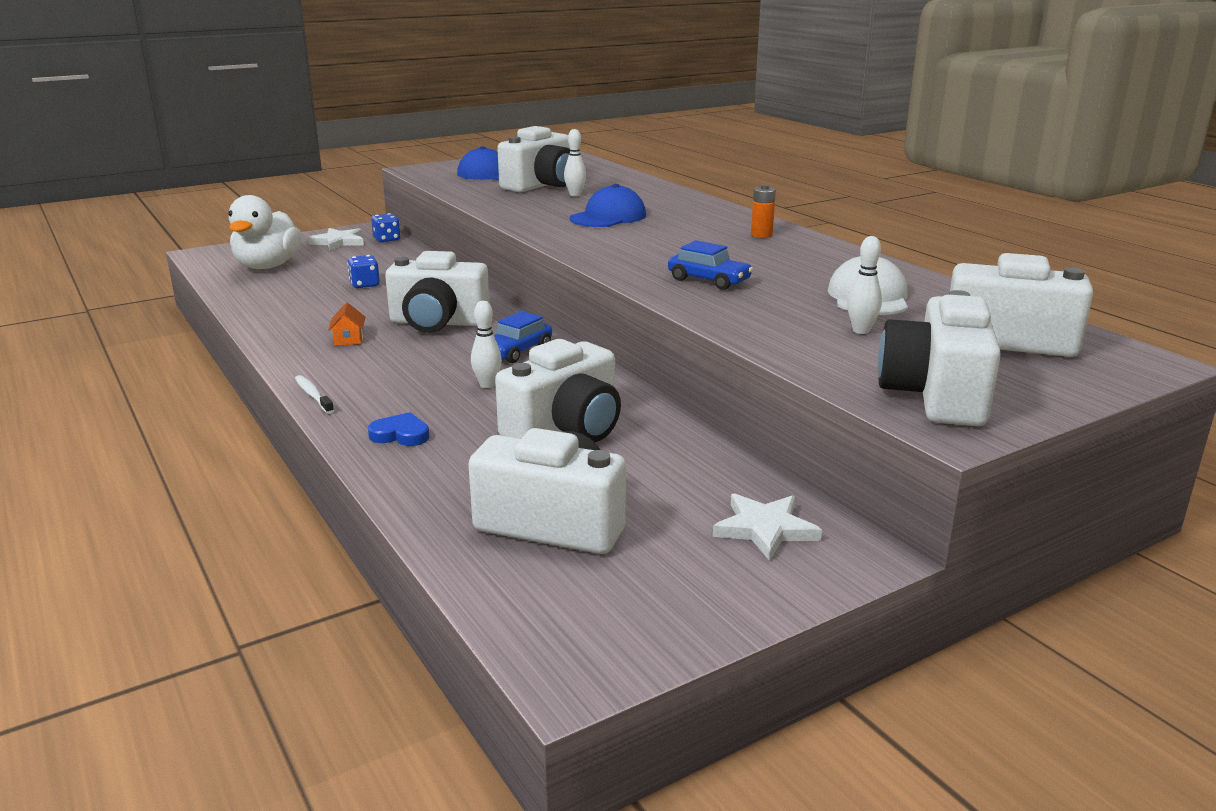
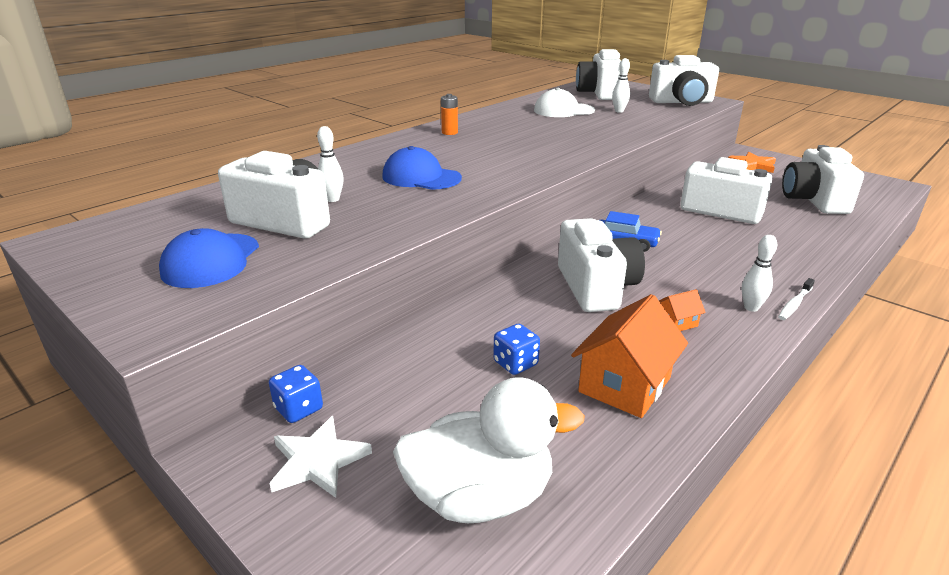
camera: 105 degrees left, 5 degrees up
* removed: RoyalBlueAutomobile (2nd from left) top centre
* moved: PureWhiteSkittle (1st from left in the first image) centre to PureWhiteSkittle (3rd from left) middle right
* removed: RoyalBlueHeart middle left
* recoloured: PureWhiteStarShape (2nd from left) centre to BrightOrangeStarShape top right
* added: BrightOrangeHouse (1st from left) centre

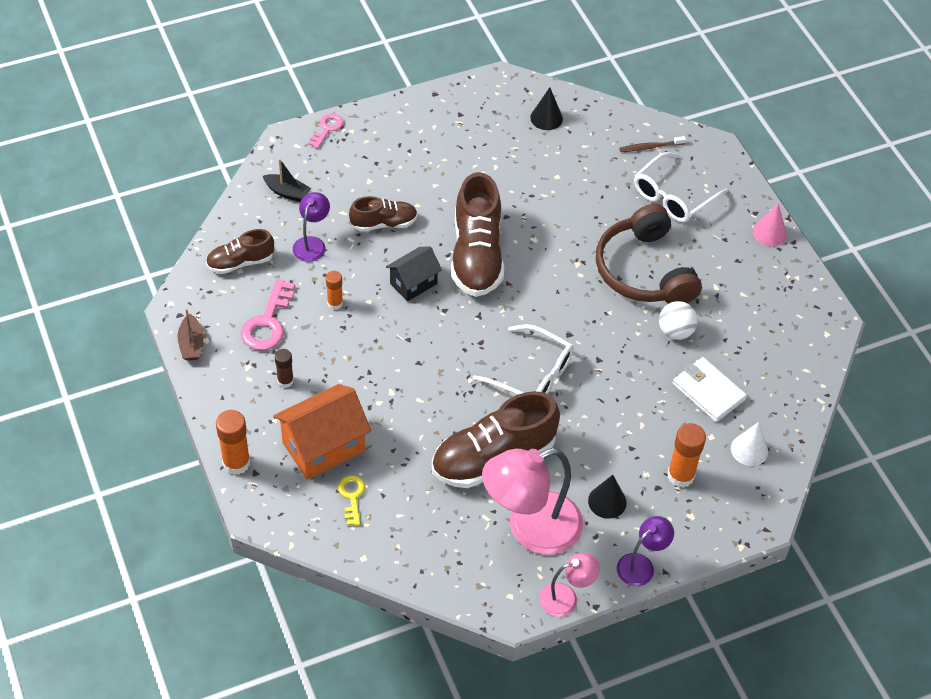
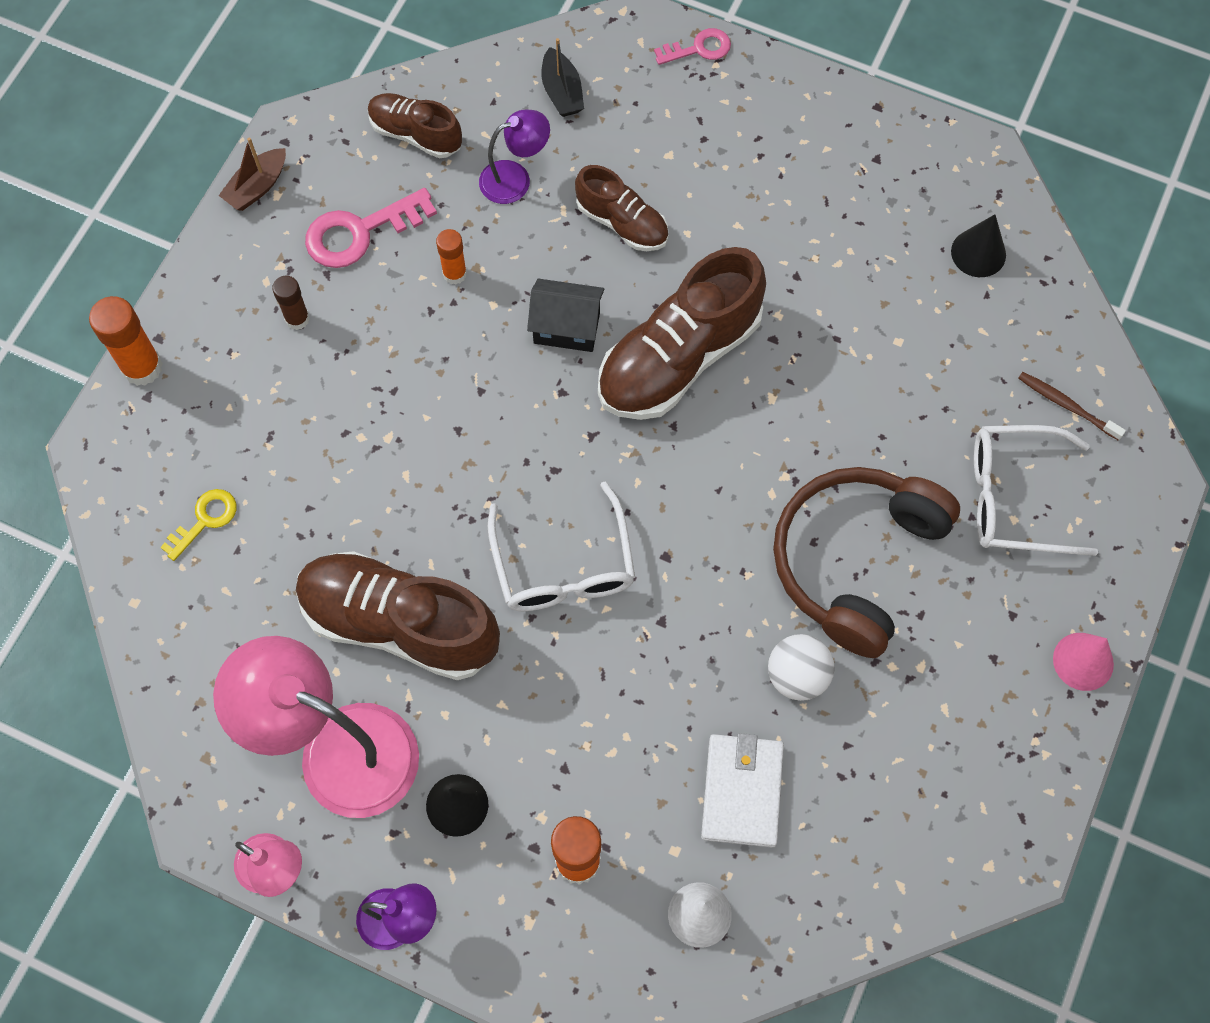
camera: 50 degrees right, 15 degrees up
* removed: BrightOrangeHouse centre

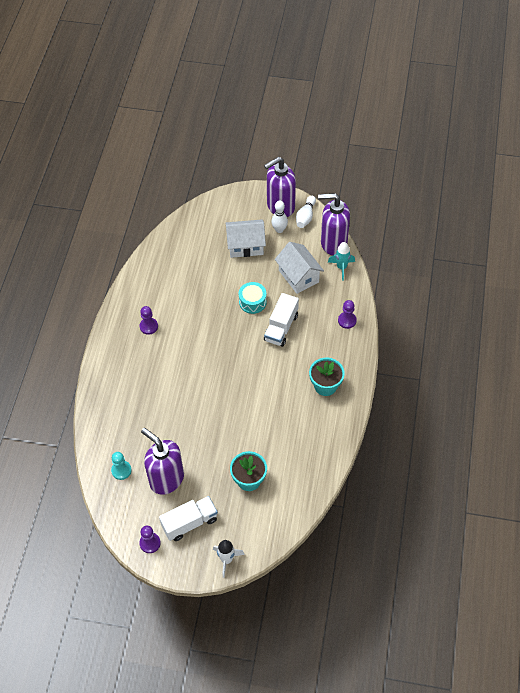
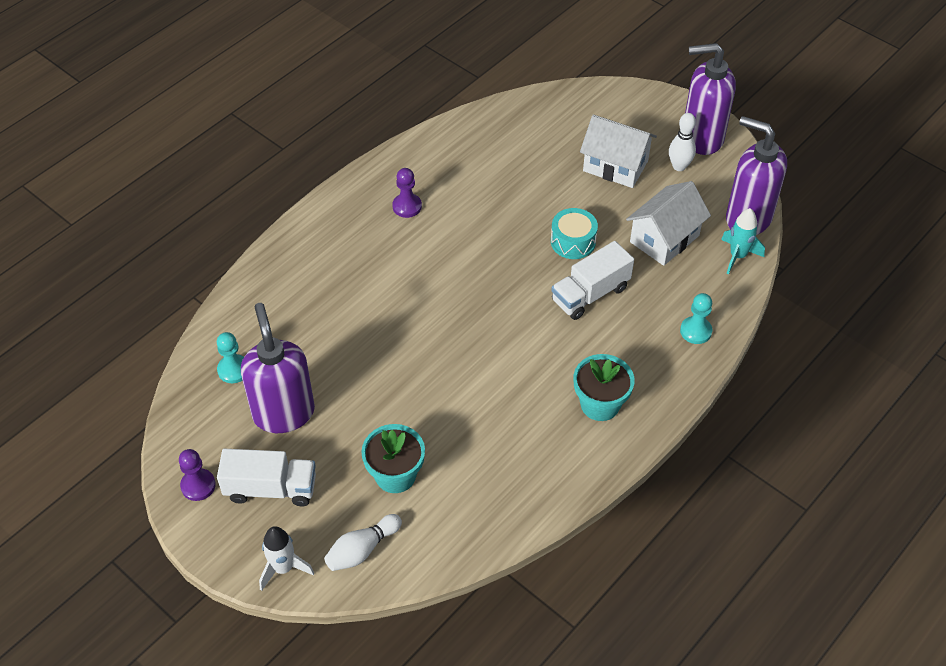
camera: 30 degrees right, 5 degrees down
* moved: PureWhiteSkittle (2nd from left in the first image) top centre to PureWhiteSkittle (1st from left) bottom centre
* turned: PureWhiteHouse (2nd from left) centre = middle right 45 degrees clockwise
* recoloured: VioletPawn (3rd from left) middle right to AquaPawn (2nd from left) middle right

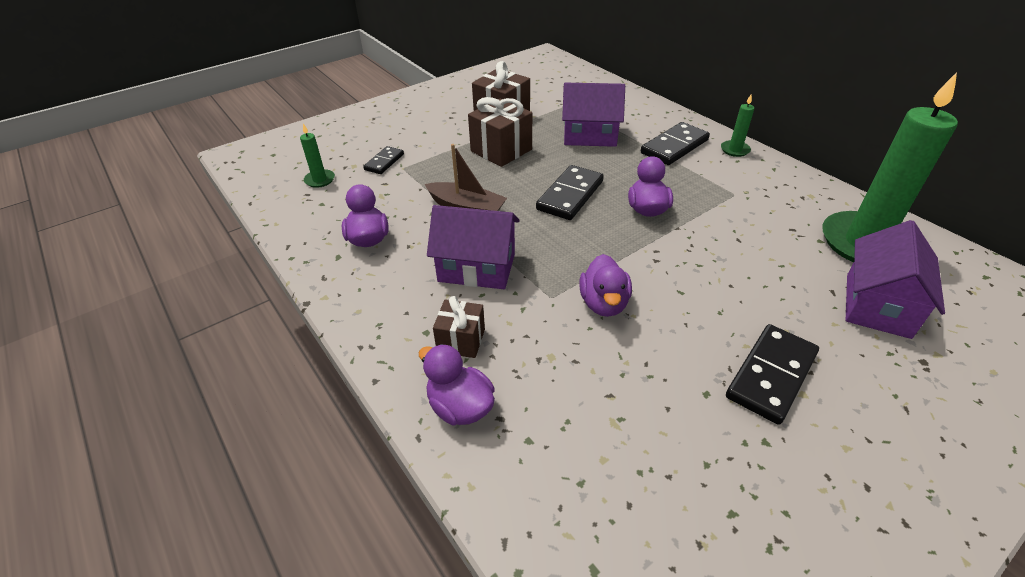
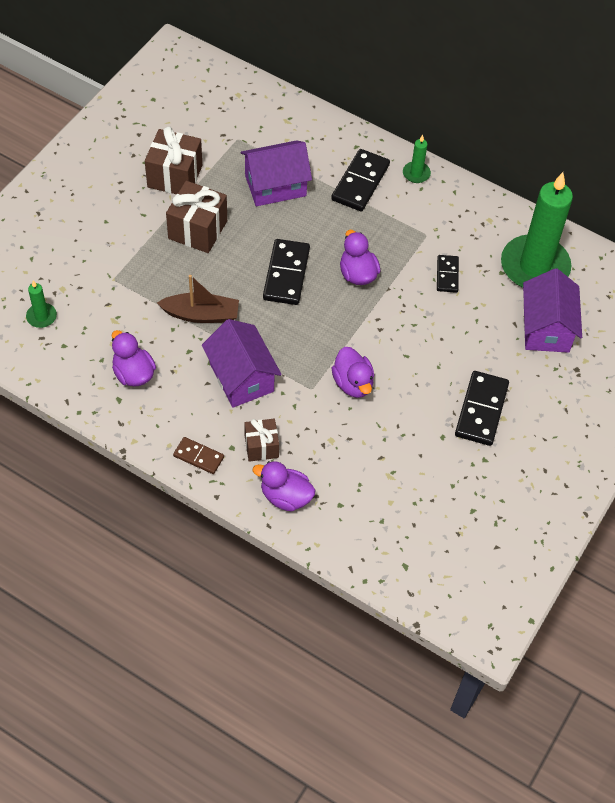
camera: 25 degrees left, 15 degrees up
* moved: EbonyDomino (1st from left in the first image) top centre to EbonyDomino (3rd from left) middle right
* turned: VioletHouse (1st from left) centre = centre 75 degrees clockwise
* added: RussetDomino middle left

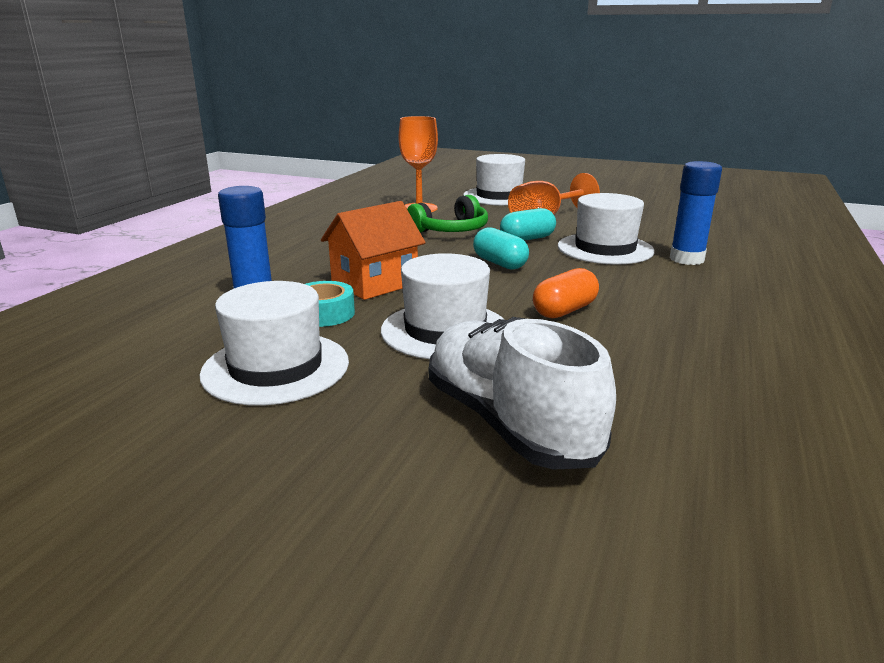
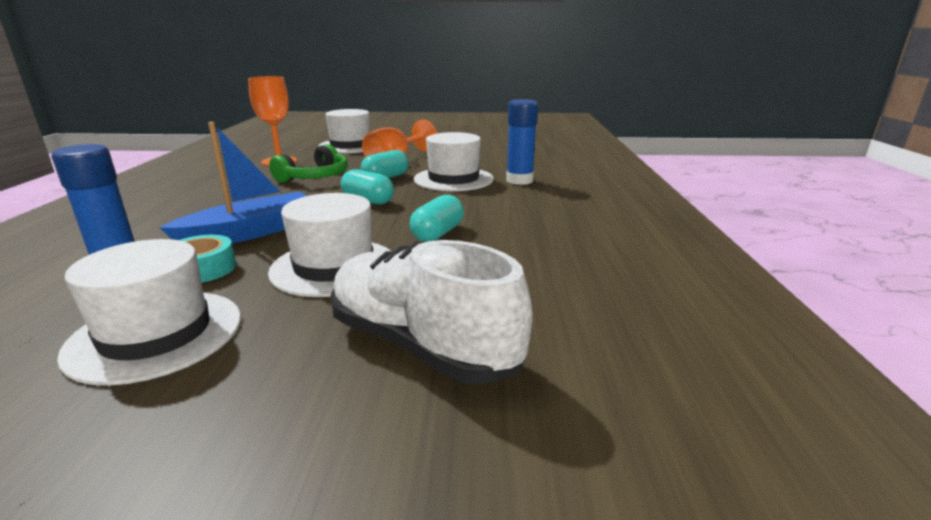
camera: 20 degrees left, 0 degrees up
* replaced: BrightOrangeHouse centre to RoyalBlueToyBoat middle left
* recoloured: BrightOrangePillShape centre to AquaPillShape (3rd from left) centre

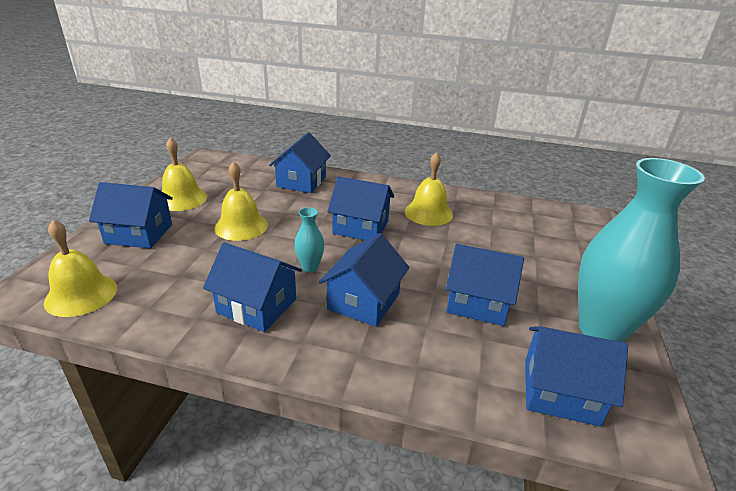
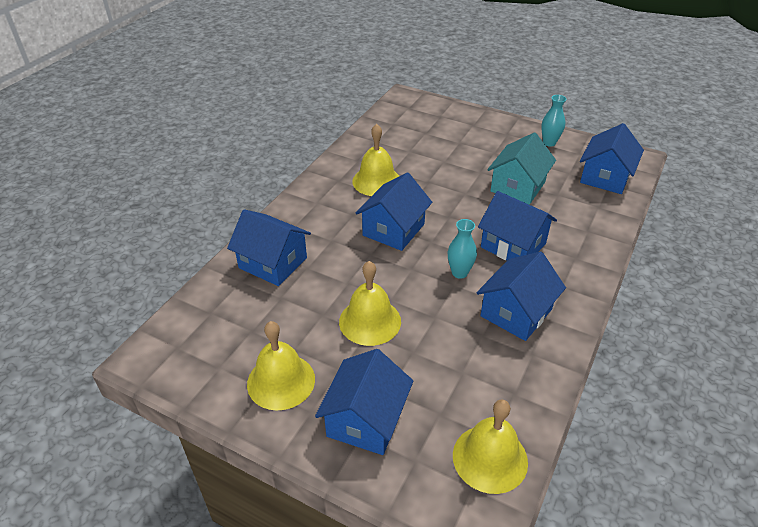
camera: 75 degrees left, 10 degrees up
* resized: AquaFlowerVase (2nd from left) middle right = top right x0.42
* recoloured: RoyalBlueHouse (6th from left) centre to AquaHouse top right

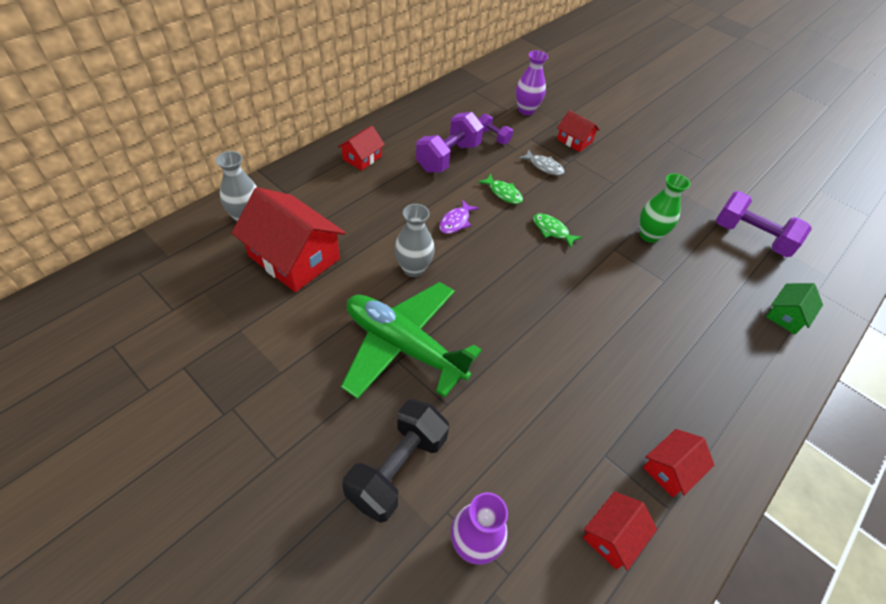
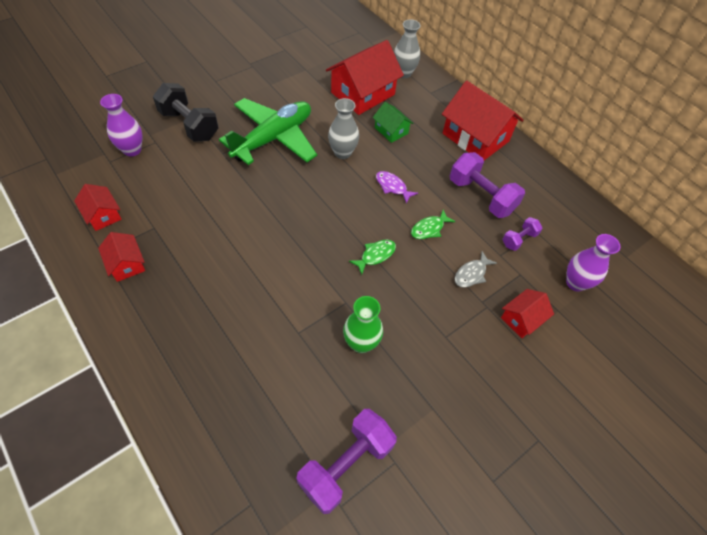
camera: 100 degrees right, 5 degrees up
* resized: RedHouse (2nd from left in the first image) top centre = top right x1.96
* moved: EmeraldHouse middle right to top centre

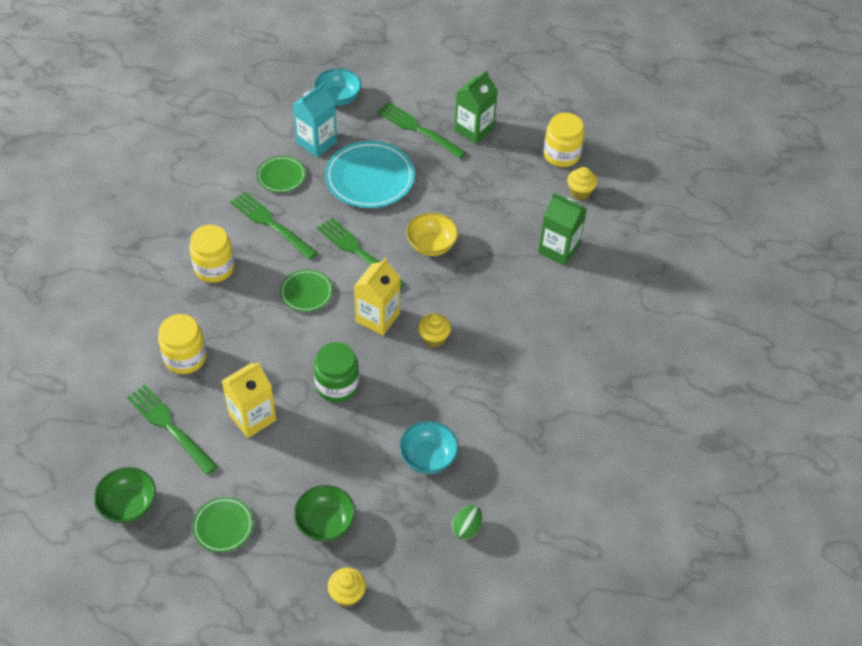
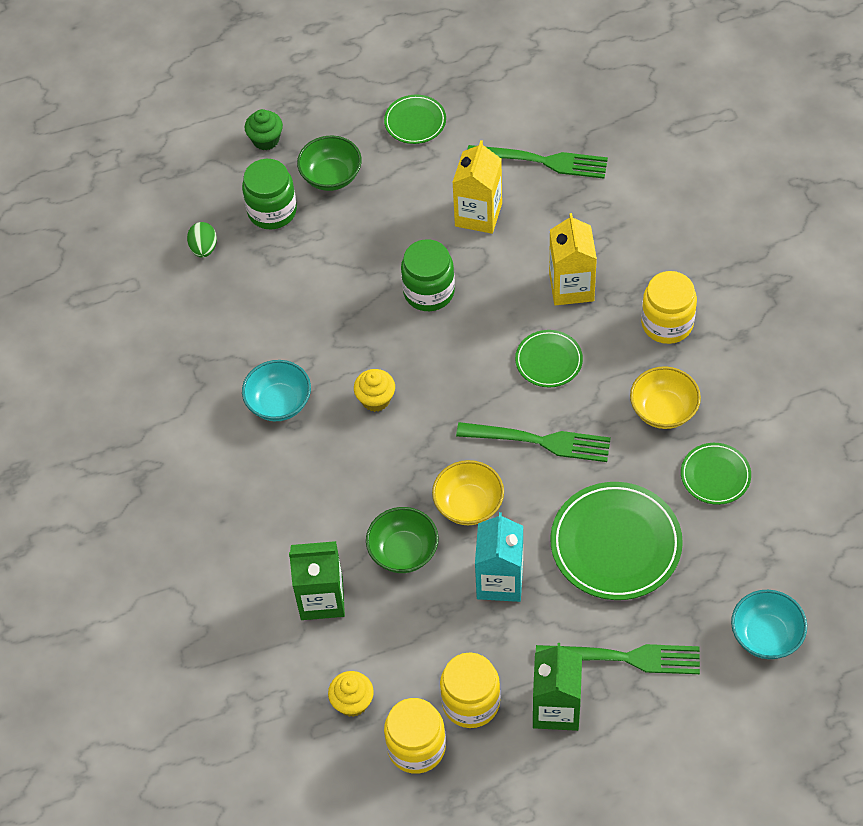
camera: 150 degrees right, 5 degrees up
* moved: AquaJuiceCarton top centre to bottom centre
* recoloured: AquaFlatDish top centre to EmeraldFlatDish (3rd from left) middle right
* replaced: EmeraldDinnerFork (2nd from left) middle left to YellowBowl (2nd from left) middle right
* moved: YellowJuiceCarton (2nd from left) centre to top centre
* moved: YellowJamJar (1st from left in the first image) middle left to YellowJamJar (2nd from left) bottom centre
* moved: AquaBowl (2nd from left in the first image) bottom centre to AquaBowl (1st from left) middle left
* moved: EmeraldBowl (1st from left in the first image) bottom left to EmeraldBowl (2nd from left) centre
* recoloured: YellowCupcake (1st from left) bottom centre to EmeraldCupcake top left
* added: EmeraldJamJar (1st from left) top left

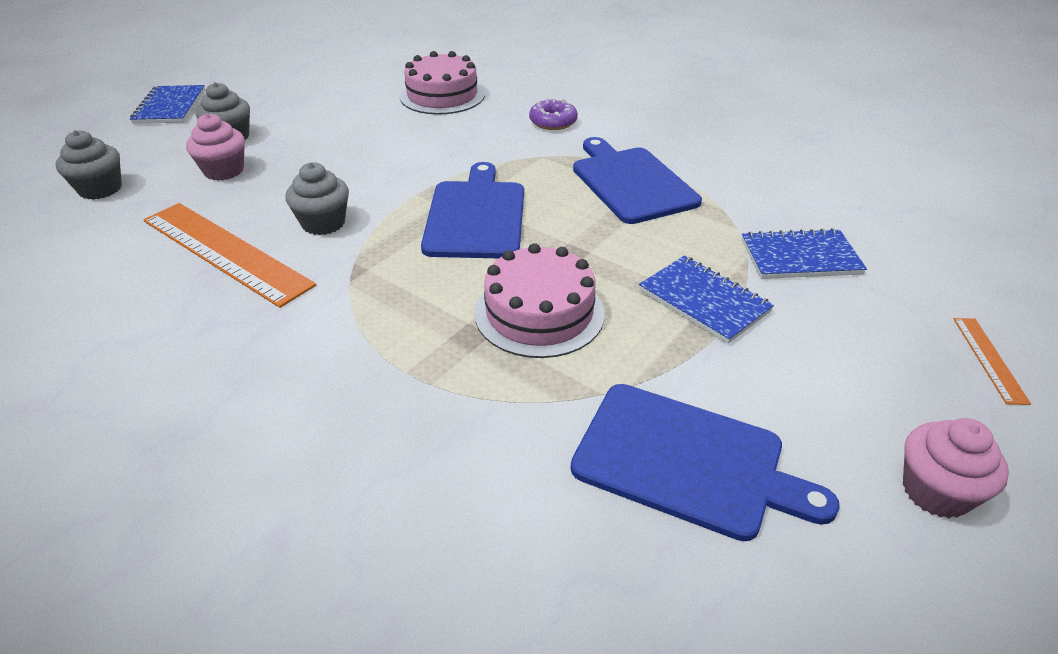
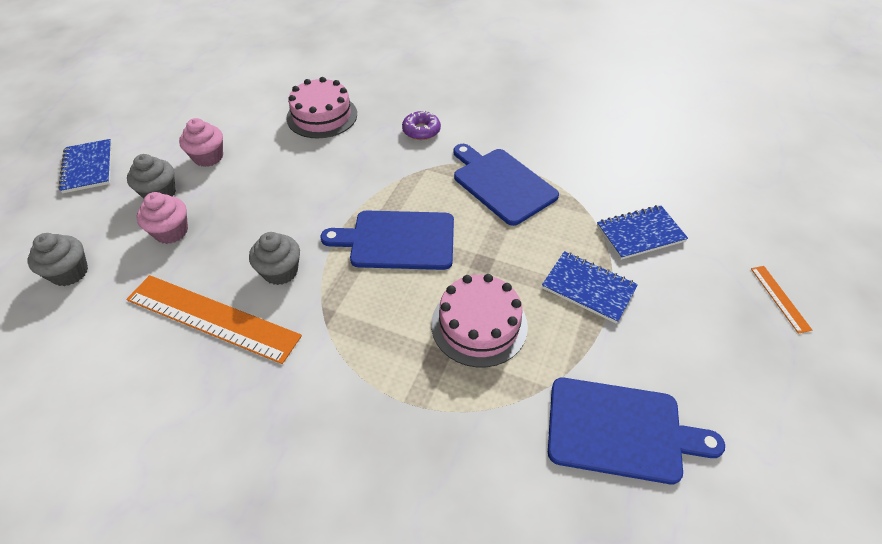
camera: 15 degrees left, 10 degrees up
* turned: RoyalBlueCuttingBoard (1st from left) top centre = centre 75 degrees counterclockwise
* moved: PinkCupcake (2nd from left) bottom right to top left

